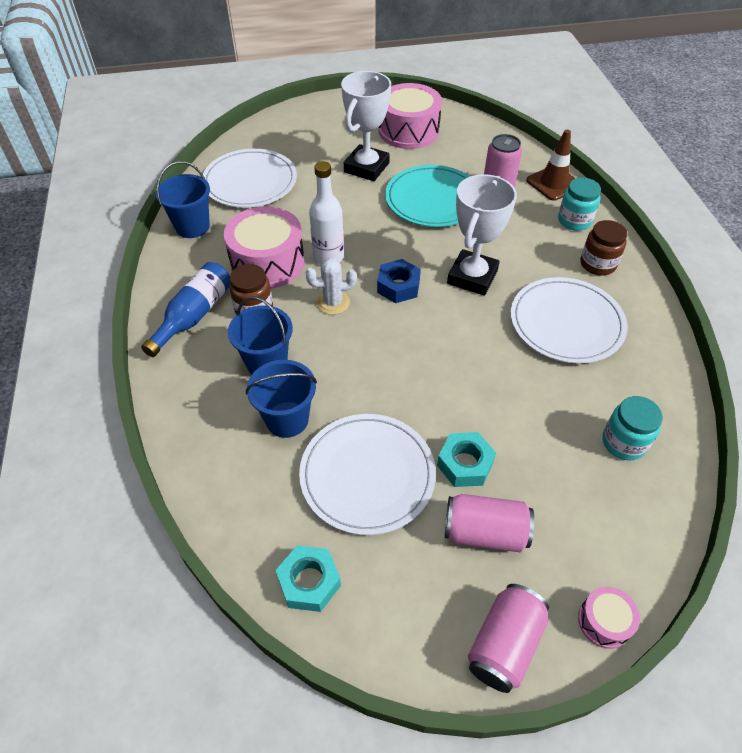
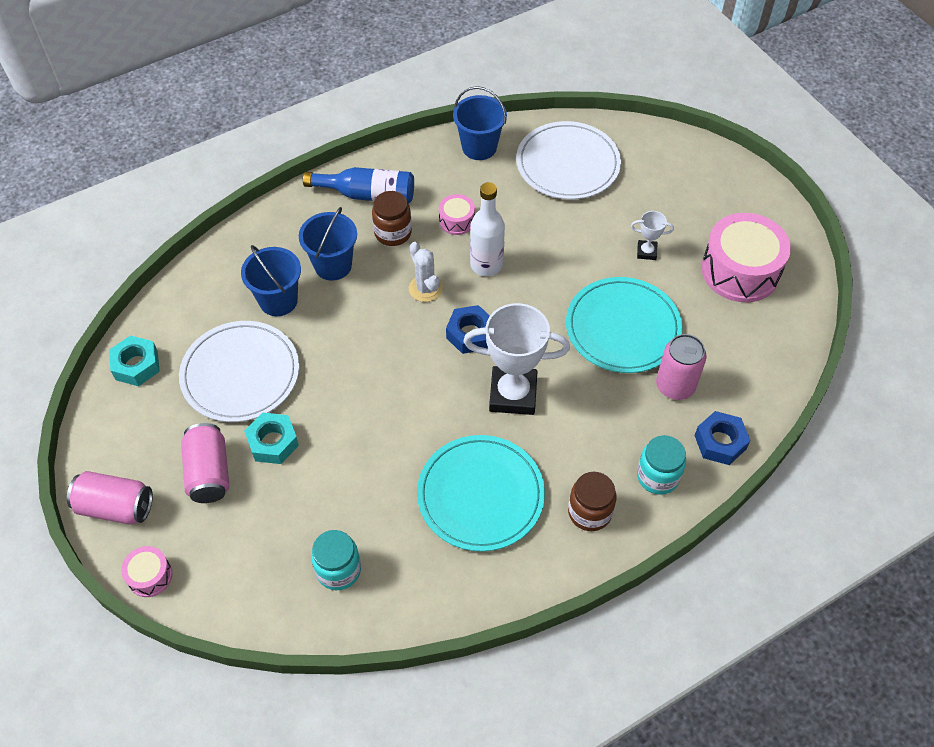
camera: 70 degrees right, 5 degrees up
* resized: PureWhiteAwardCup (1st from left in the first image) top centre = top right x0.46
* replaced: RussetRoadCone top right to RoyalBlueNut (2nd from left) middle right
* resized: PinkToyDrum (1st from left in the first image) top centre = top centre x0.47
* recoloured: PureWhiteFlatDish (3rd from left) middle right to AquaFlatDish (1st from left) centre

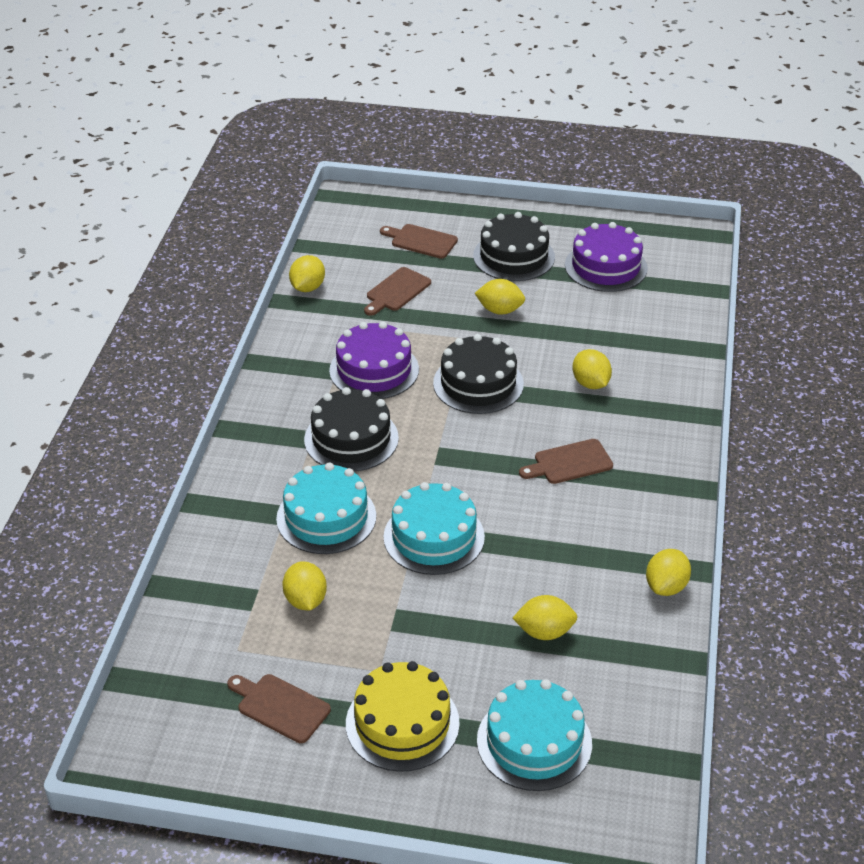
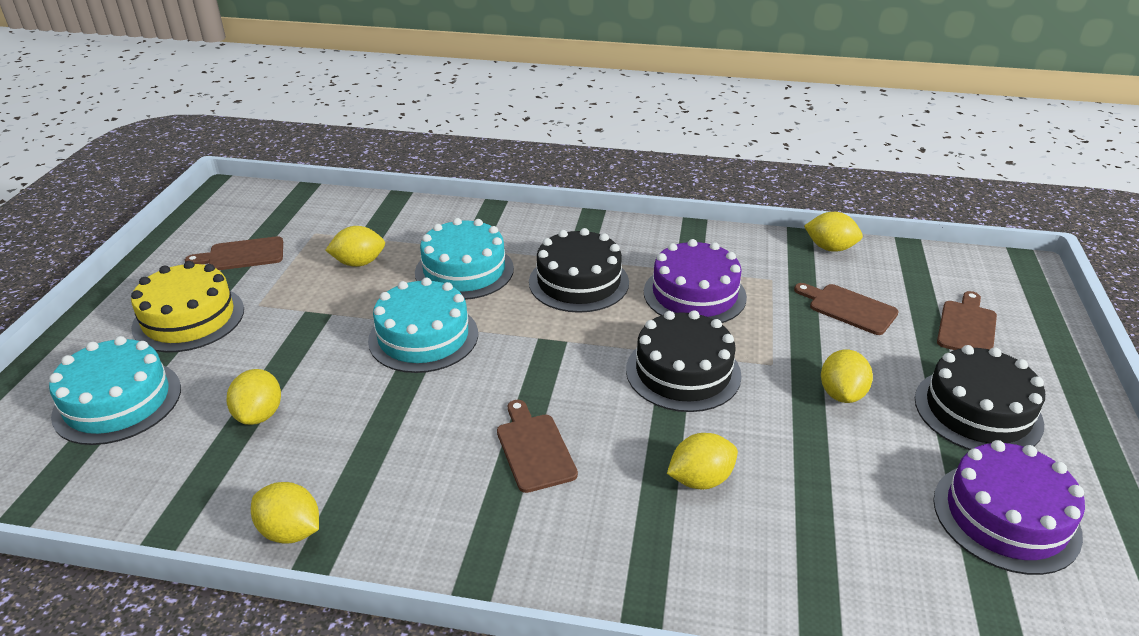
camera: 90 degrees right, 5 degrees down
* turned: RussetCuttingBoard (1st from left) bottom left = middle left 135 degrees counterclockwise

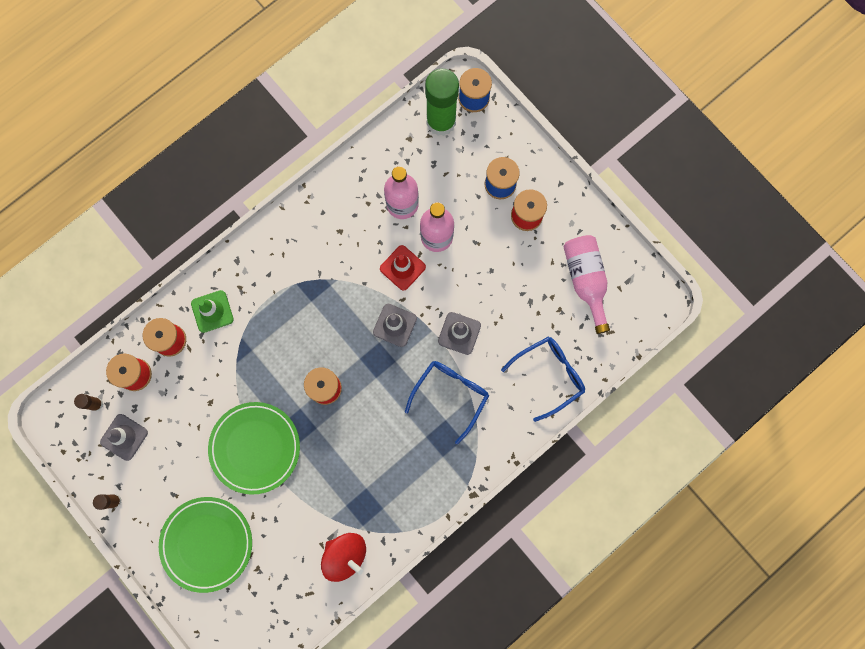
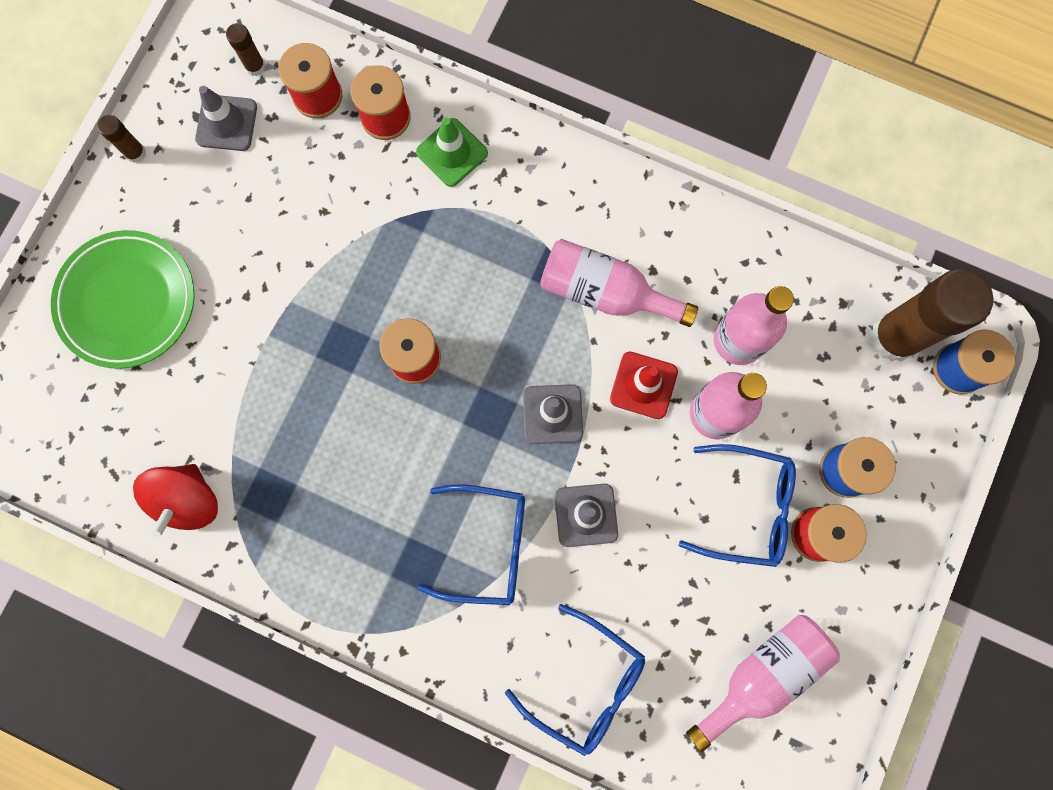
camera: 65 degrees right, 0 degrees up
* recoloured: EmeraldGlue top centre to RussetGlue (3rd from left) middle right
* removed: EmeraldFlatDish (2nd from left) bottom left
* added: PinkFlask (1st from left) centre
* added: RoyalBlueSpectacles (3rd from left) middle right

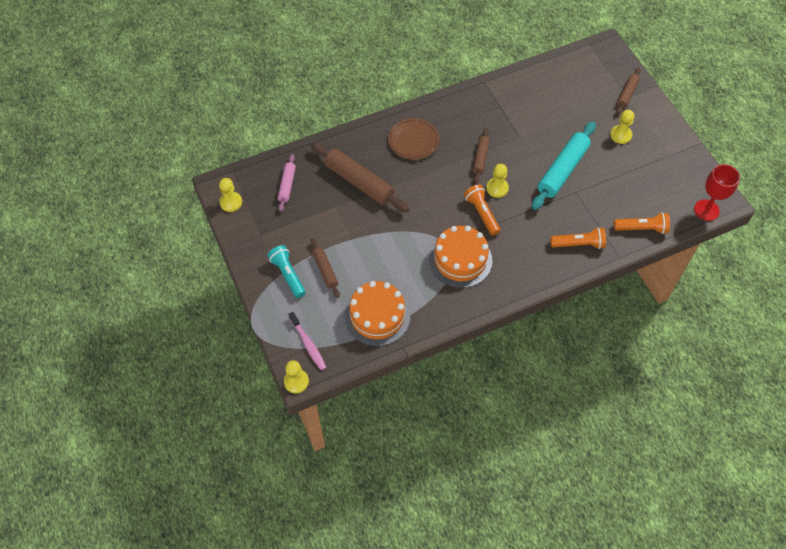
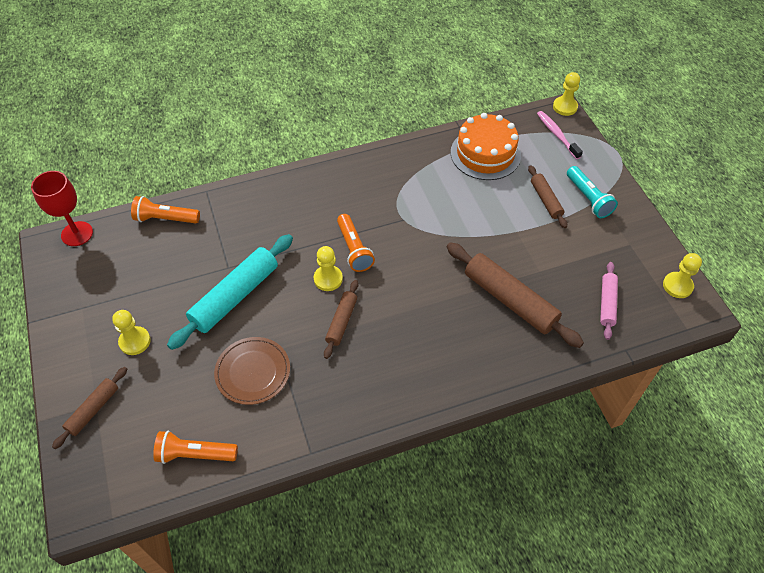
camera: 175 degrees left, 5 degrees down
* moved: RussetFlatDish top centre to middle left
* removed: BrightOrangeLayerCake (2nd from left) centre
* moved: BrightOrangeTorch (2nd from left) middle right to bottom left

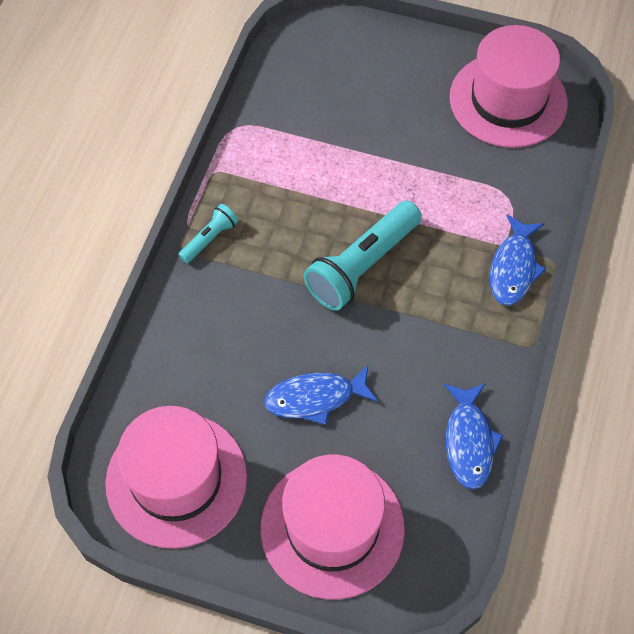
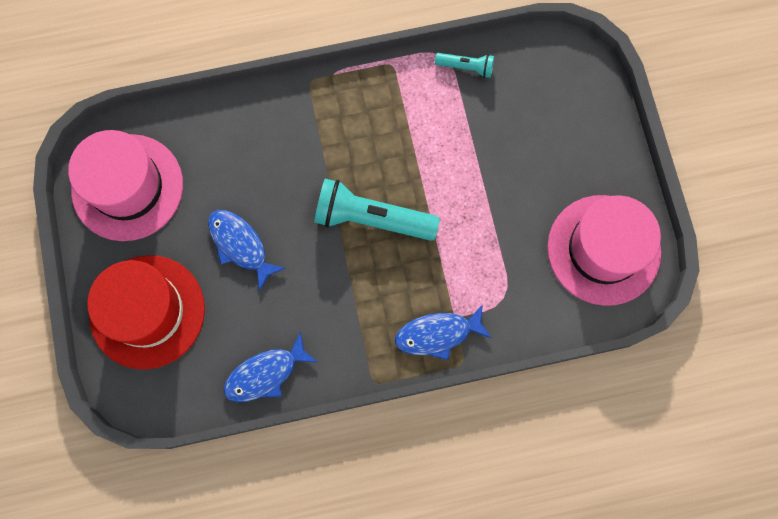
camera: 60 degrees right, 15 degrees up
* moved: AquaTorch (1st from left in the first image) middle left to AquaTorch (2nd from left) top centre
* recoloured: PinkTallHat (2nd from left) bottom centre to RedTallHat middle left

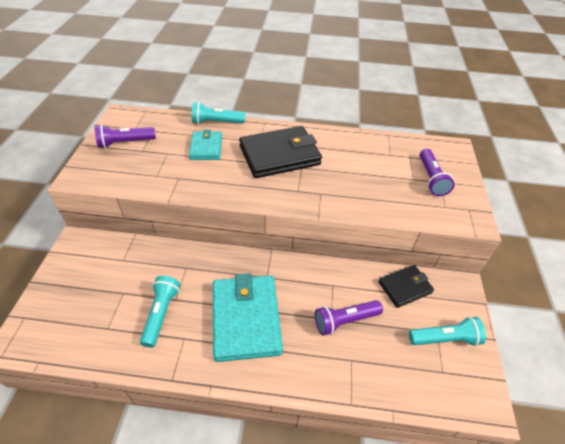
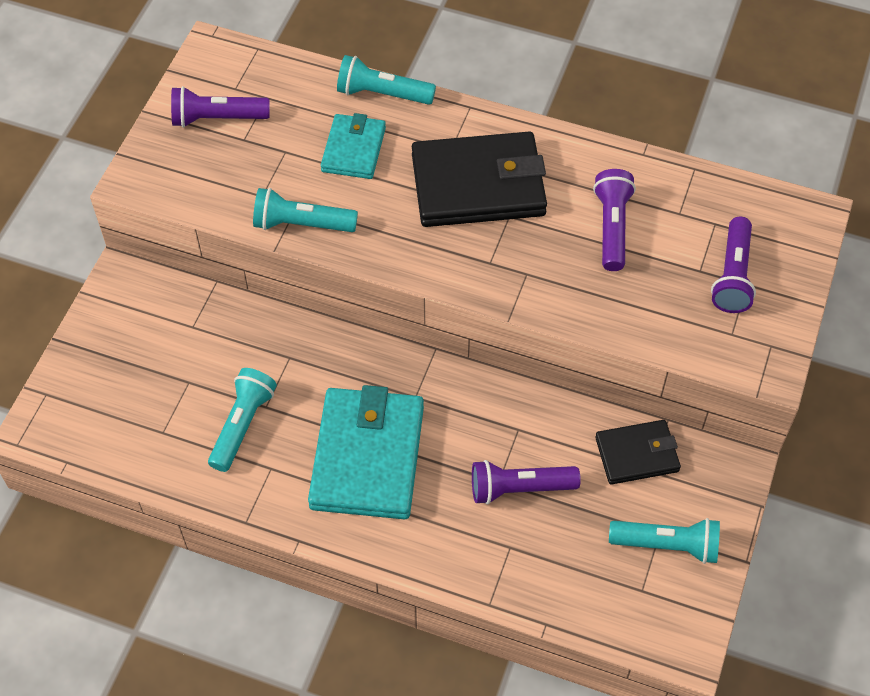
camera: 15 degrees right, 10 degrees up
* added: VioletTorch (3rd from left) top right
* added: AquaTorch (2nd from left) top centre

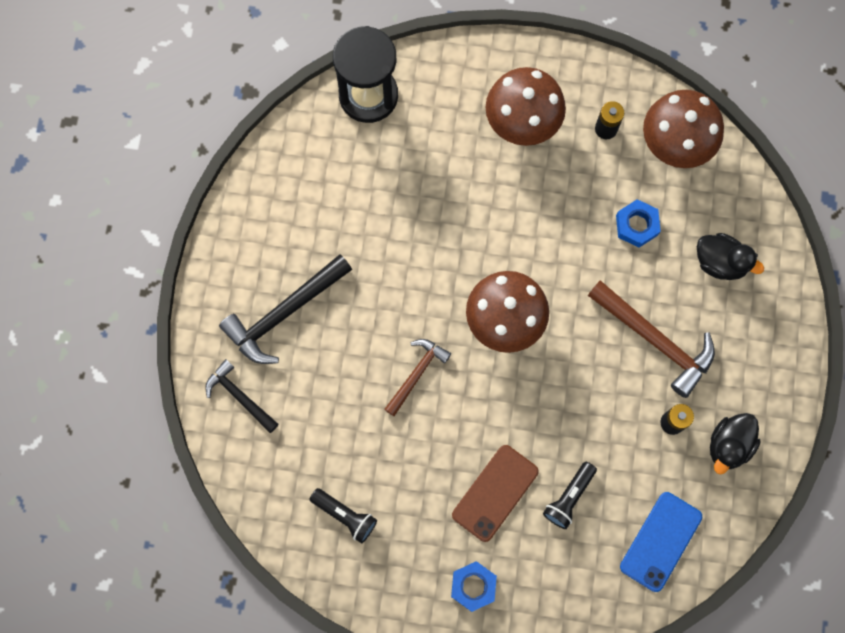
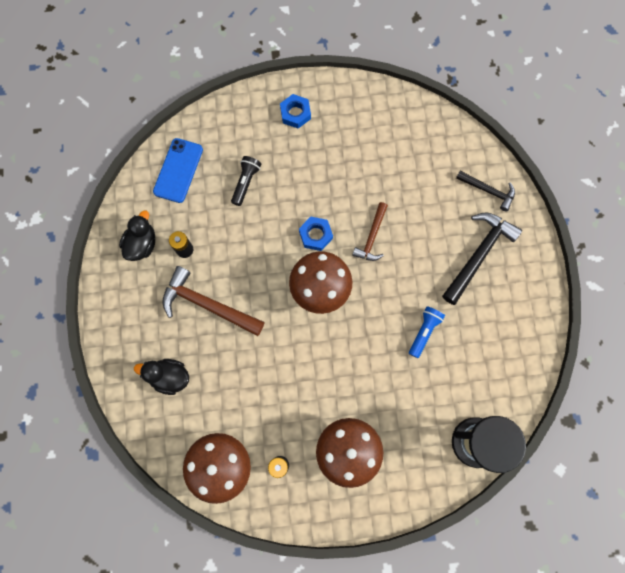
camera: 165 degrees right, 0 degrees up
* moved: RoyalBlueNut (2nd from left) middle right to centre
* removed: RussetSmartphone bottom centre
* removed: EbonyTorch (1st from left) bottom centre
* added: RoyalBlueTorch middle right

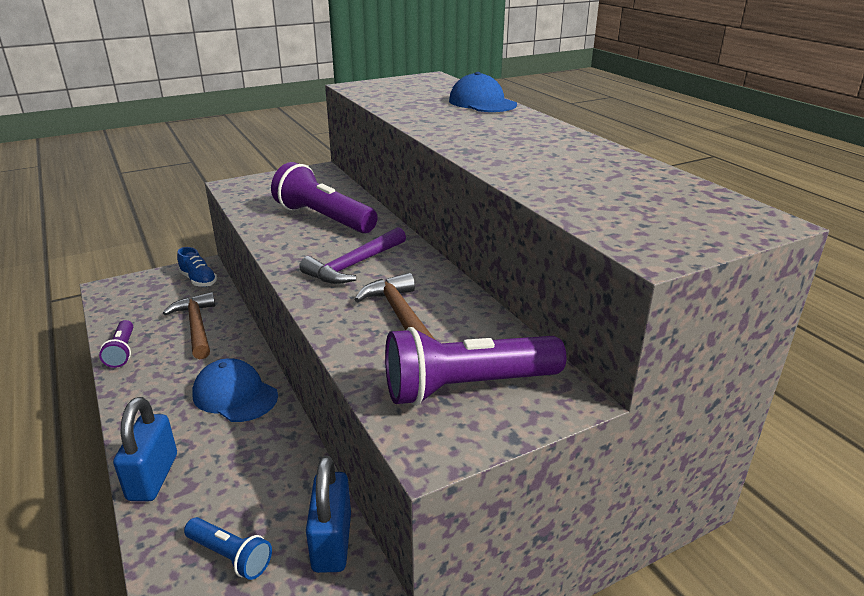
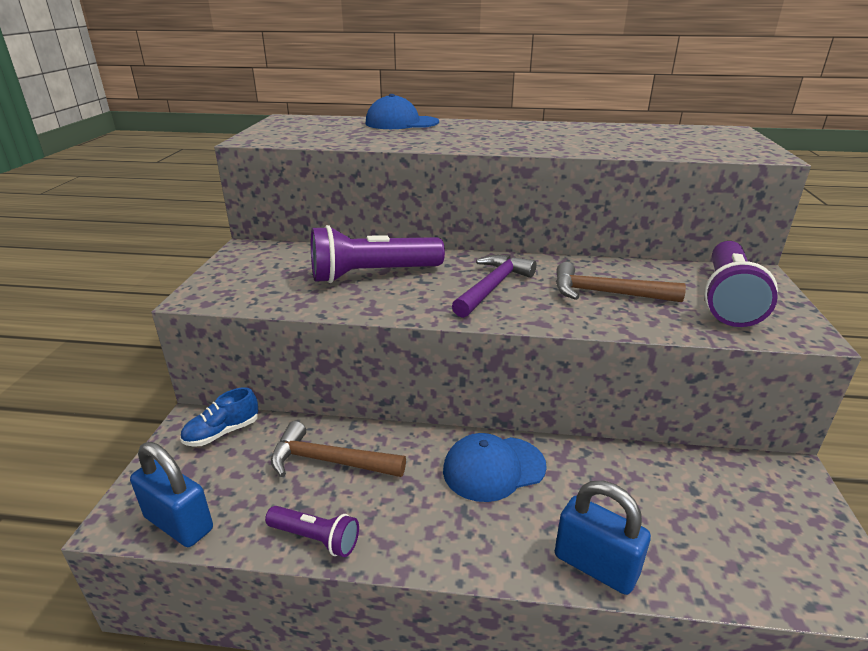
camera: 55 degrees left, 0 degrees up
* turned: VioletClawHammer centre = centre 135 degrees counterclockwise
* turned: RoyalBlueSneaker middle left = middle left 150 degrees clockwise
* moved: RoyalBluePadlock (2nd from left in the first image) bottom centre to RoyalBluePadlock (1st from left) bottom left
* removed: RoyalBlueTorch bottom left

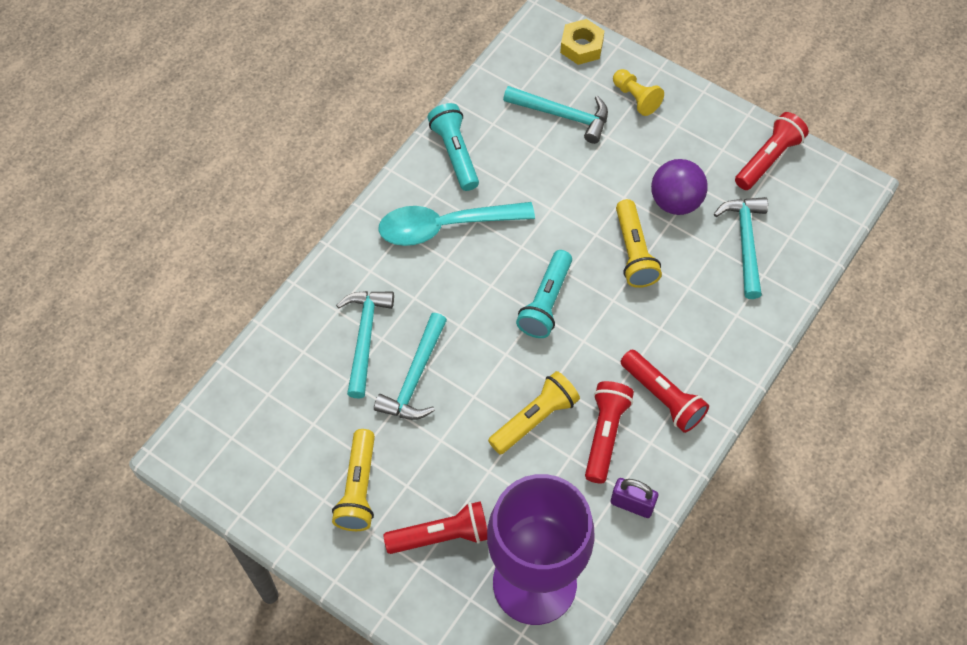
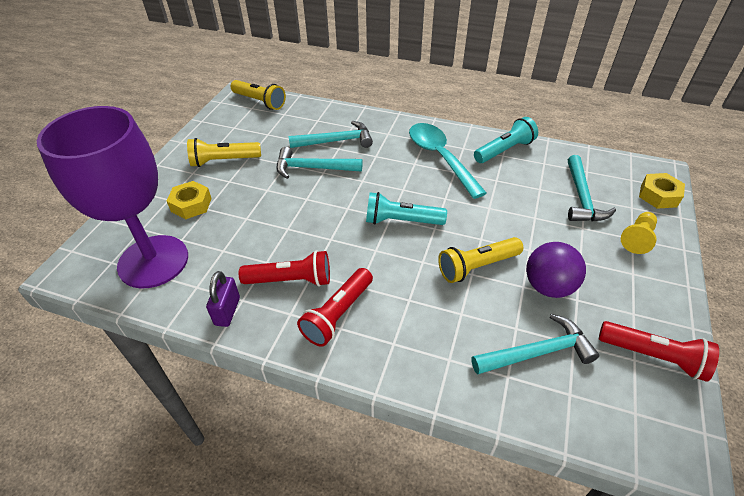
camera: 75 degrees right, 15 degrees down
* moved: YellowTorch (2nd from left) centre to top centre
* replaced: RedTorch (1st from left) bottom centre to YellowNut (1st from left) middle left

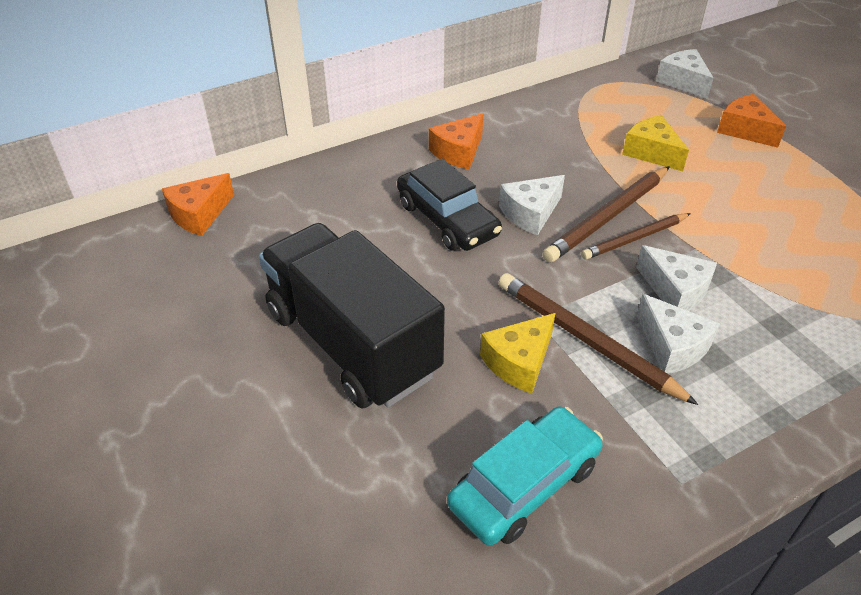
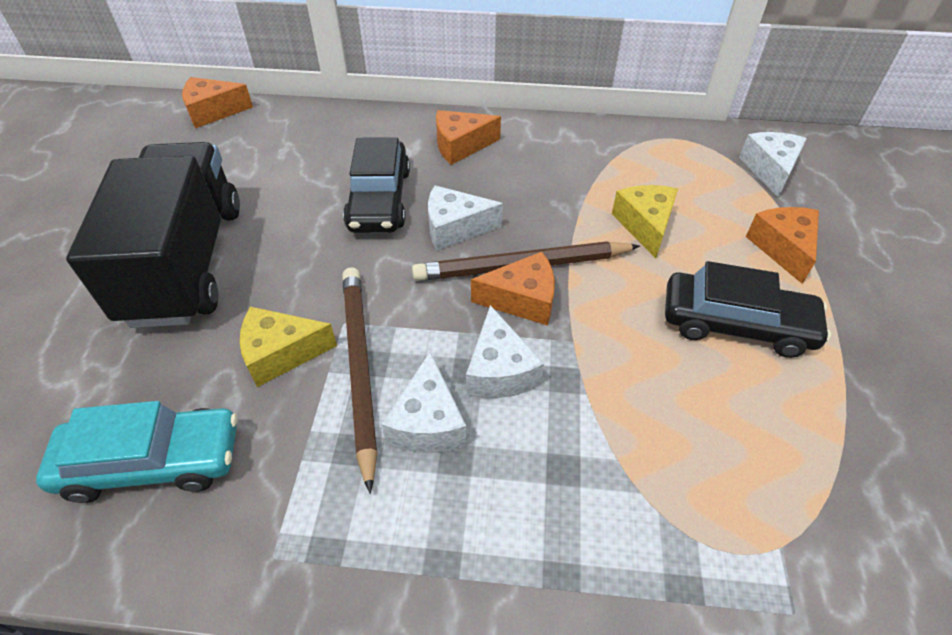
camera: 35 degrees right, 5 degrees up
* replaced: RussetWoodenPencil (3rd from left) middle right to BrightOrangeCheese (3rd from left) centre
* added: EbonyAutomobile (2nd from left) middle right

